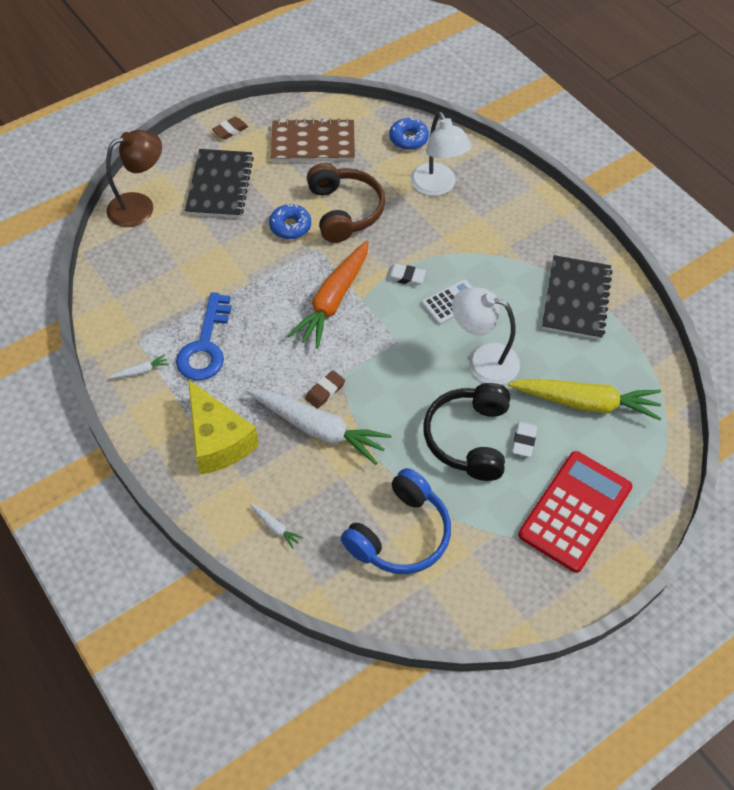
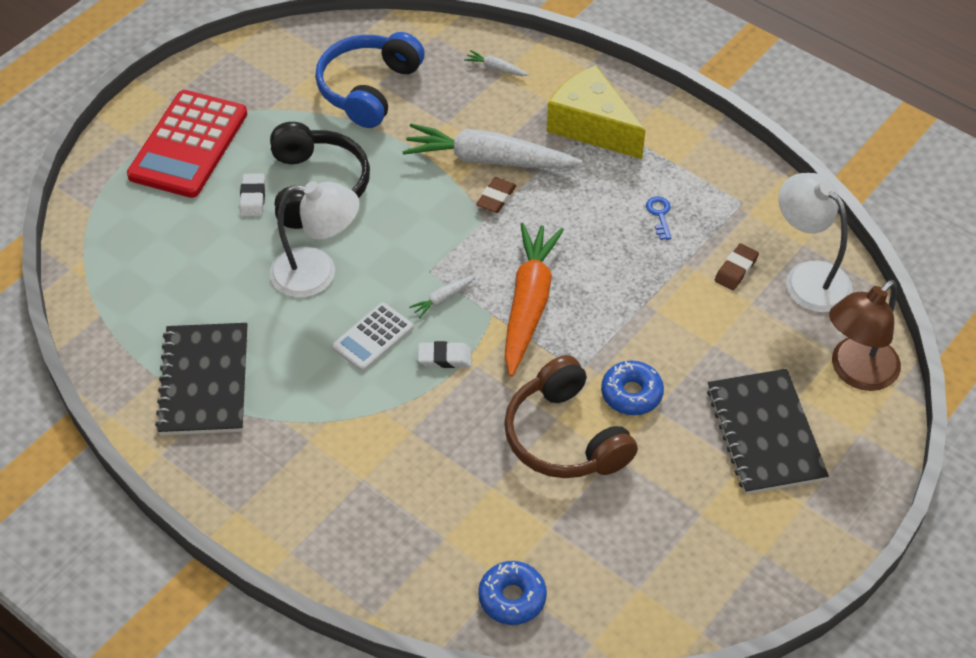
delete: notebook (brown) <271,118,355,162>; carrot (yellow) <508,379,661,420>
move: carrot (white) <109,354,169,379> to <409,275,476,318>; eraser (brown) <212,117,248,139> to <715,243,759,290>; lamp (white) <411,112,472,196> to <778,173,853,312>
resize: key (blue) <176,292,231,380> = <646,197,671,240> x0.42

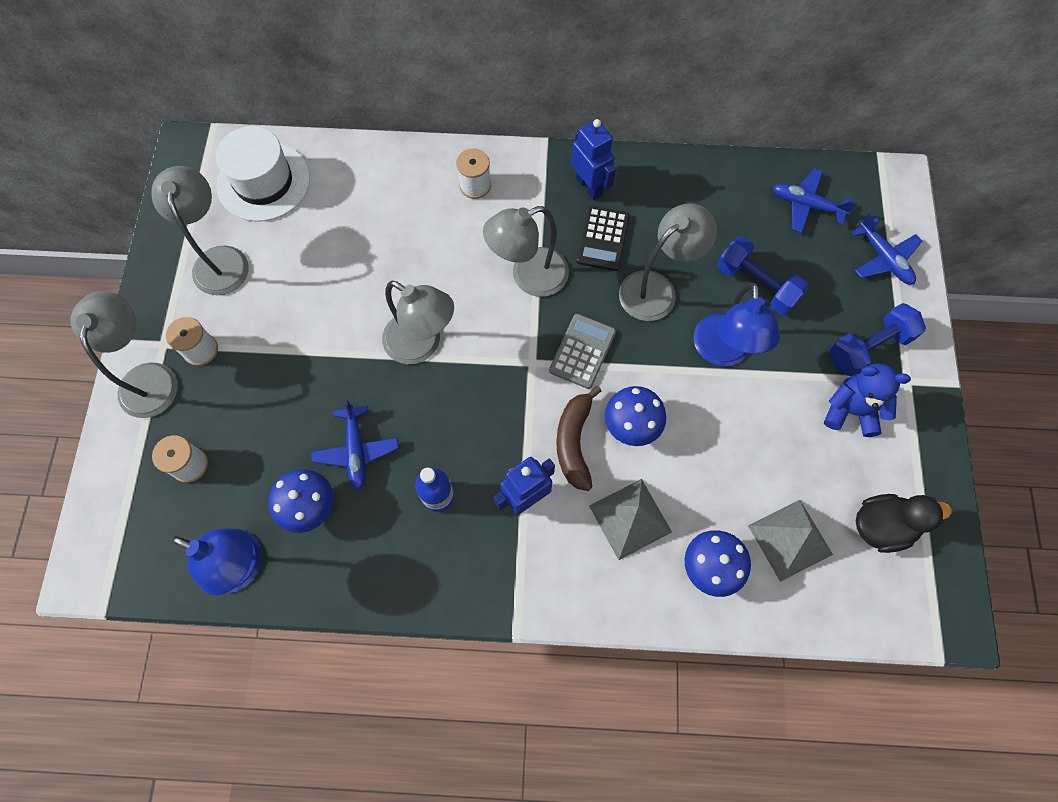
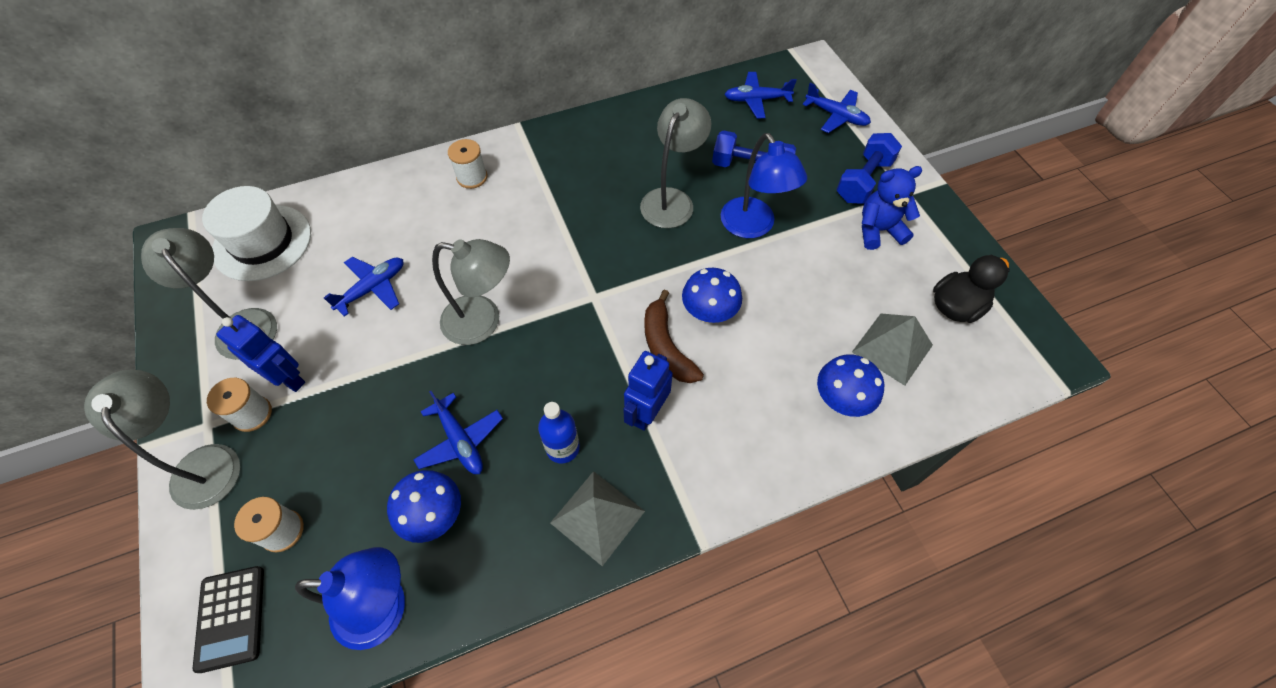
delete: lamp (grey) <483,206,569,297>; calculator (grey) <549,314,616,389>
insert: plane (blue) <324,257,404,317>
move: robot (blue) <571,119,616,200> to <216,315,305,392>; calculator (black) <576,206,630,271> to <193,566,264,673>; pyramid (grey) <589,479,672,560> to <550,471,645,566>

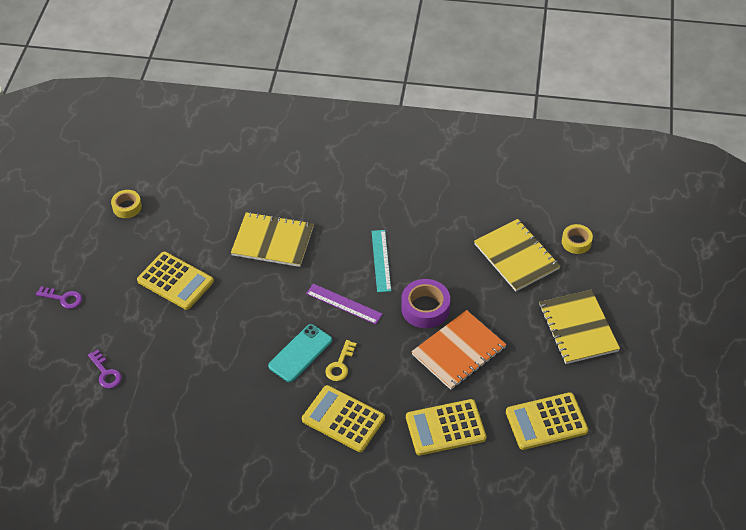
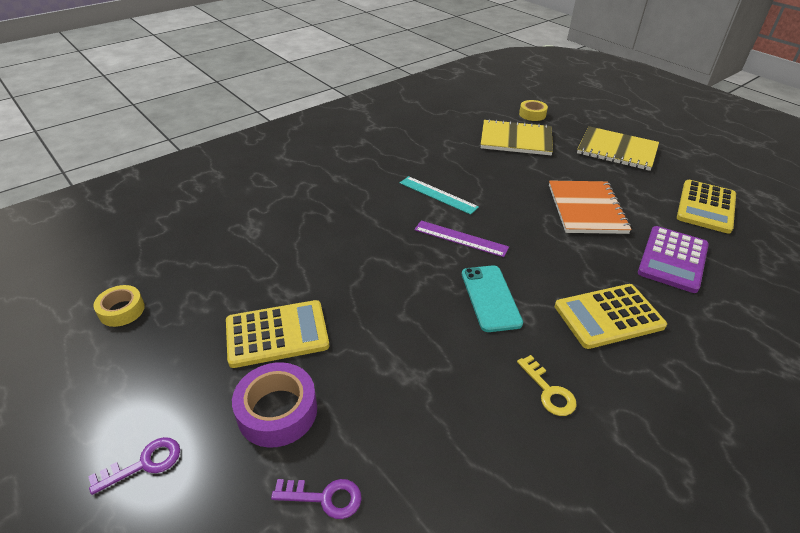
delete: notebook (yellow) <231,212,314,267>
move: key (yellow) <325,340,357,381> to <517,355,577,416>; tape (purple) <401,279,450,328> to <232,362,317,448>
recolor: calculator (yellow) <406,399,486,456> to calculator (purple) <638,226,709,293>
rotate: ruler (purple) <306,284,383,324> = <414,221,509,257> 45 degrees clockwise

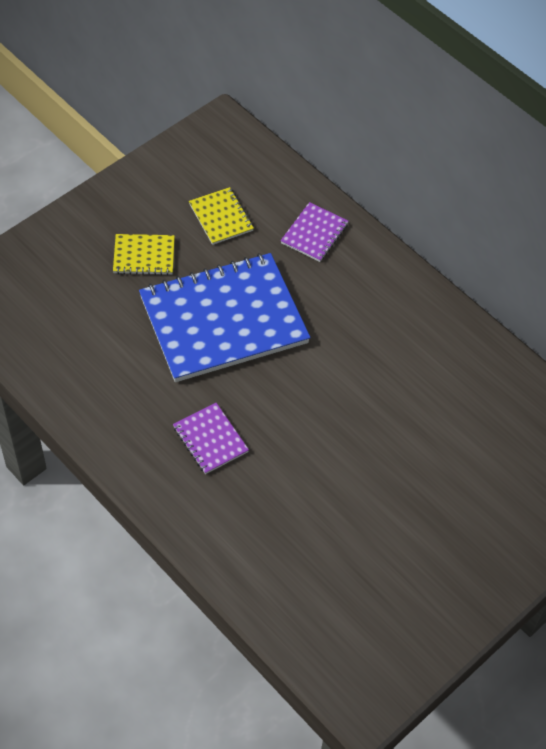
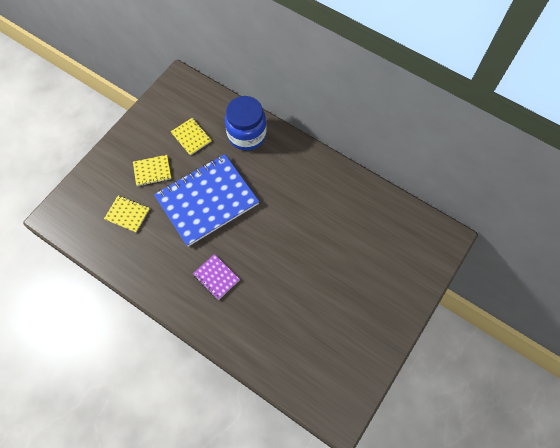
insert: notebook (yellow) <104,195,149,232>
replace: notebook (purple) <281,202,348,262> to jar (blue) <225,96,267,151>

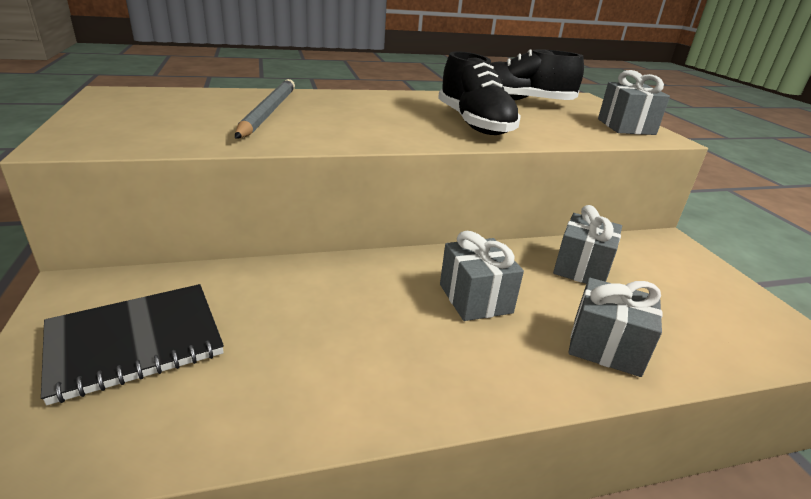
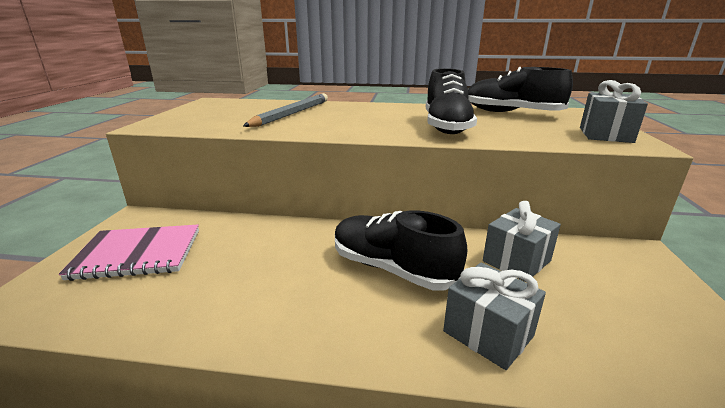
replace: gift (grey) <440,231,524,321> to shoe (black) <335,210,467,290>
recolor: notebook (black) <41,284,224,405> to notebook (pink) <59,225,199,281>

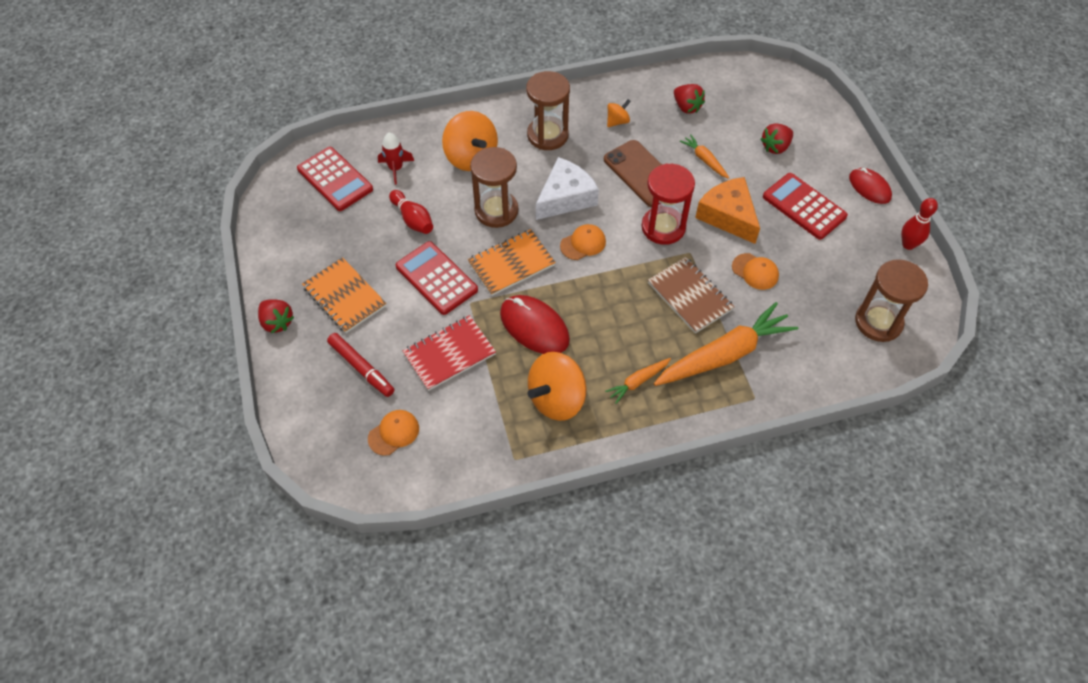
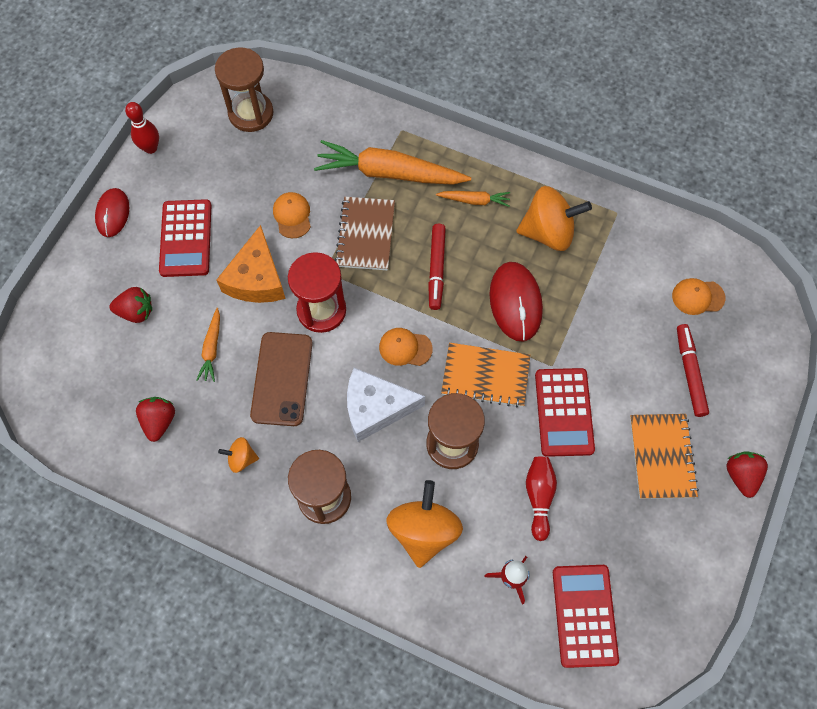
delete: notebook (red) <403,315,496,391>
insert: marker (red) <428,224,446,310>

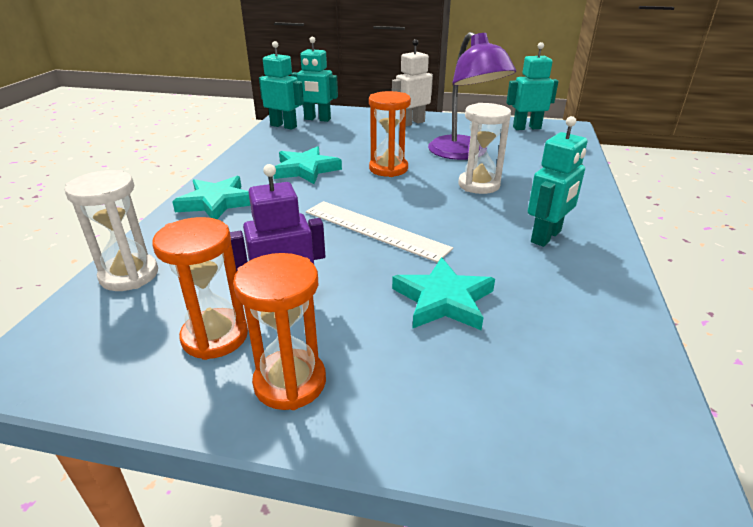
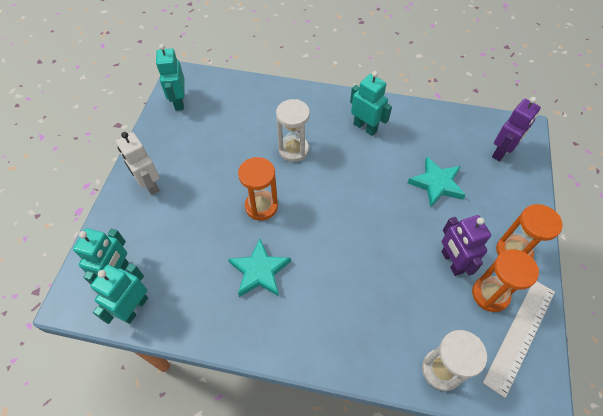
delete: star (turquoise) <172,176,250,219>; lamp (purple) <428,32,516,160>
insert: robot (purple) <492,97,541,161>
move: ruler (white) <306,201,453,263> to <483,281,555,398>

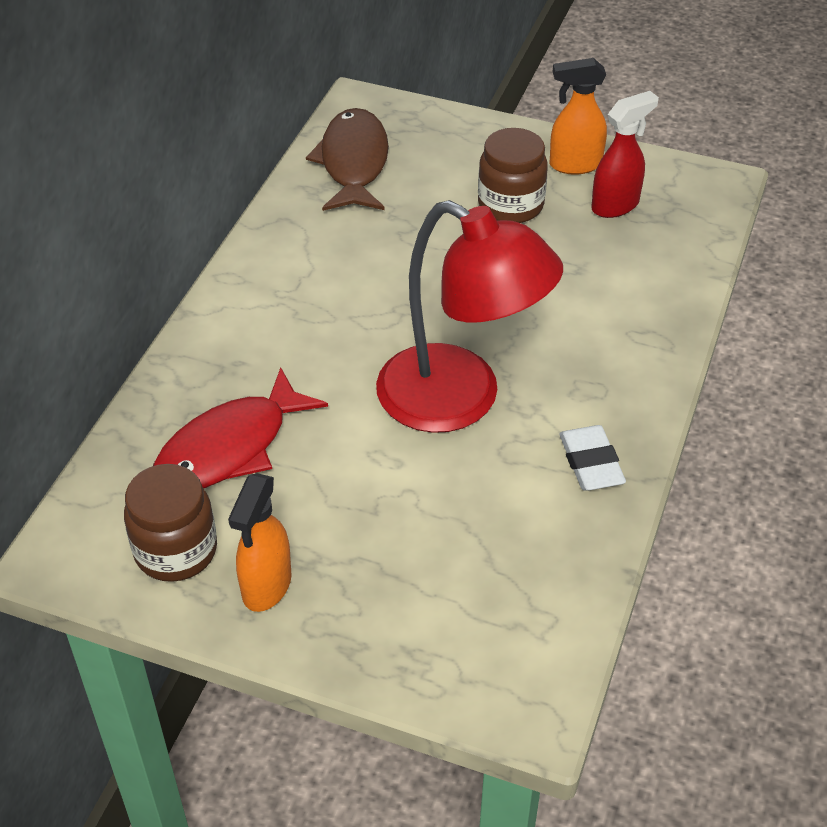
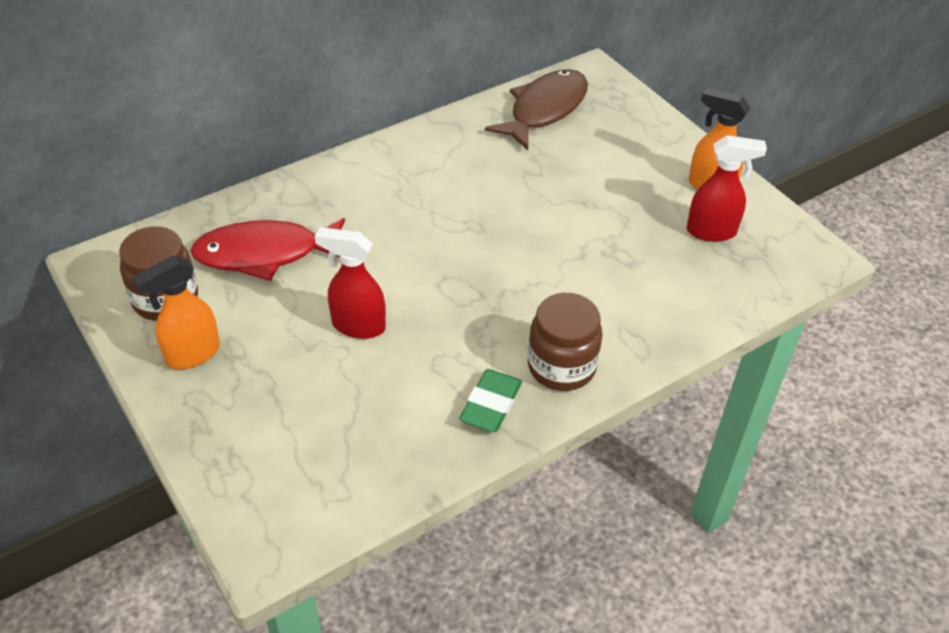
delete: lamp (red) <376,200,563,433>
insert: spray bottle (red) <315,227,386,339>
move: jar (brown) <478,128,548,223> to <528,293,602,391>
recolor: eraser (white) <559,425,626,491> to eraser (green) <459,369,522,432>

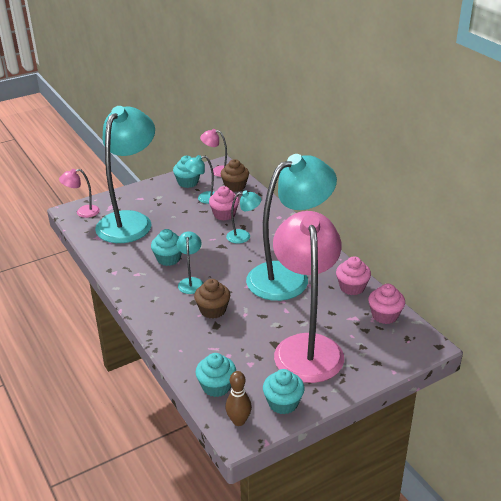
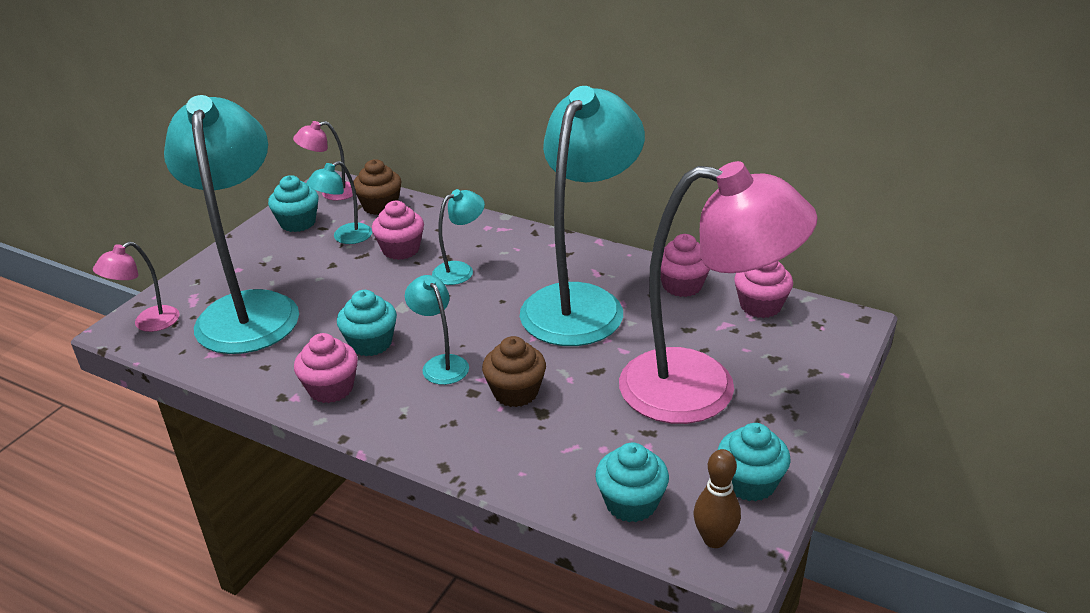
insert: cupcake (pink) <294,333,358,403>
rotate: lamp (pink) <273,211,344,383> = <619,161,818,424> 135 degrees clockwise

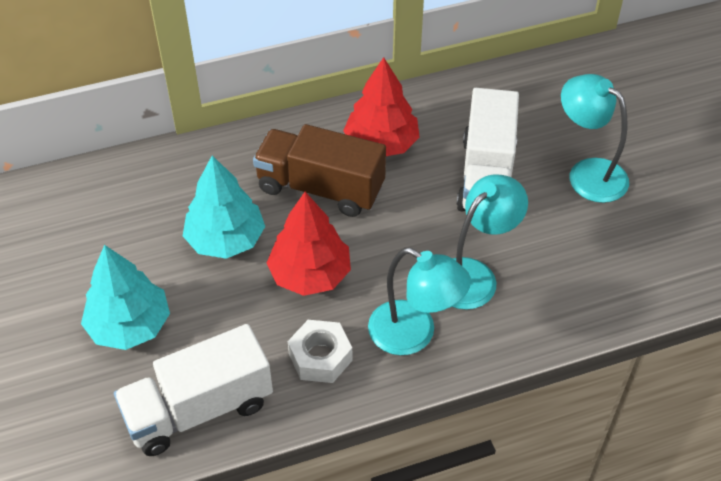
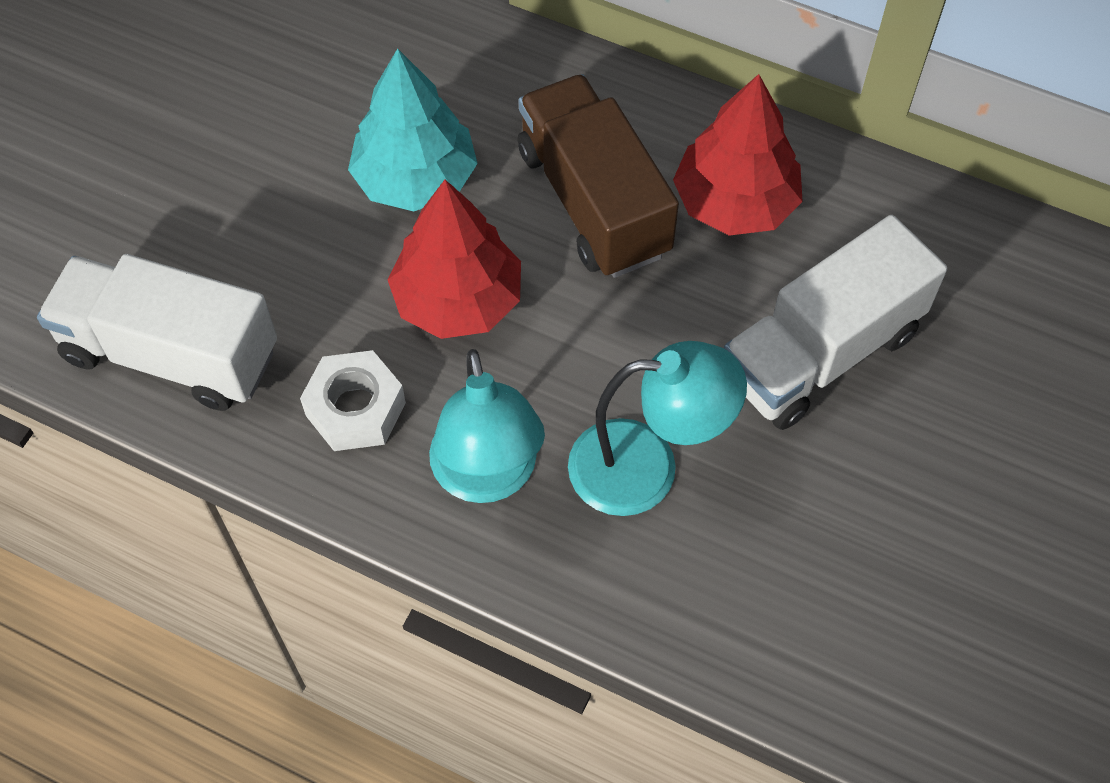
delete: tree (turquoise) <81,245,170,350>; lamp (turquoise) <561,74,629,203>

